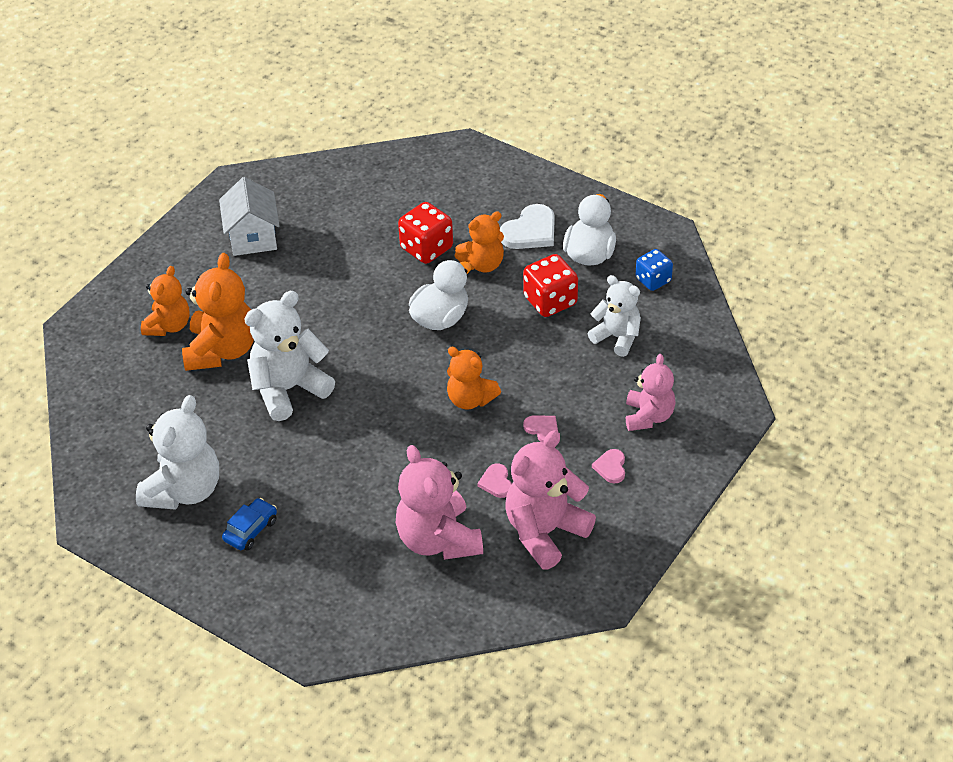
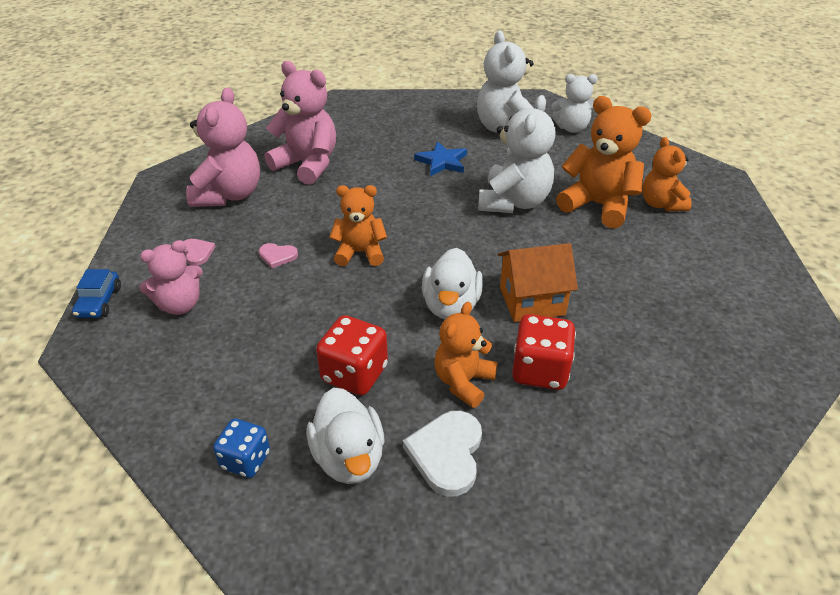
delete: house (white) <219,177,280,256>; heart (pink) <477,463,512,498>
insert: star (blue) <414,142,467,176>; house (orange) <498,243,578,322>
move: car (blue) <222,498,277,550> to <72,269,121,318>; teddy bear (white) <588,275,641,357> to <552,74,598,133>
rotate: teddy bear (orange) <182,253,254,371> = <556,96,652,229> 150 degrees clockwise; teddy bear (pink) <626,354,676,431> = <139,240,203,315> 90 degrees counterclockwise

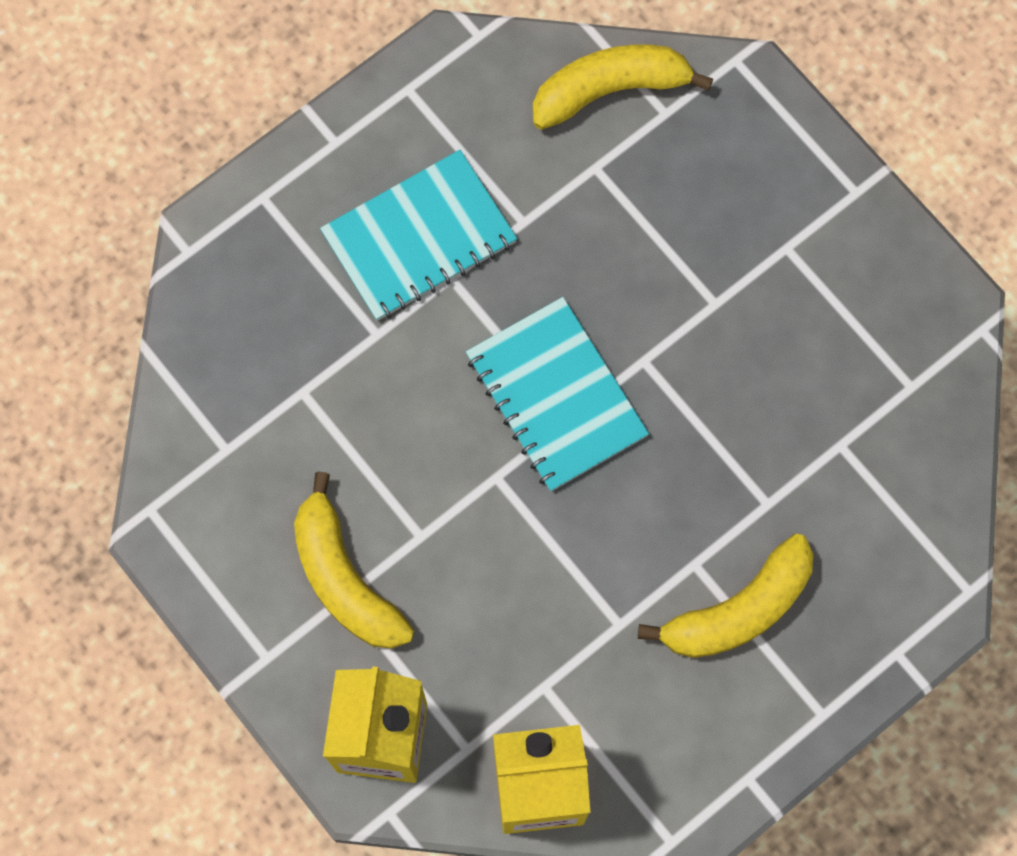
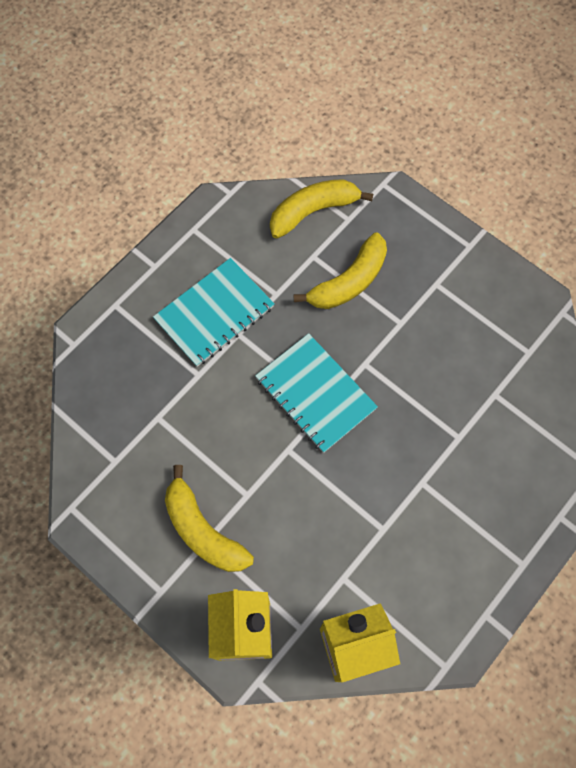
move: banana (yellow) <638,534,813,658> to <293,233,387,309>

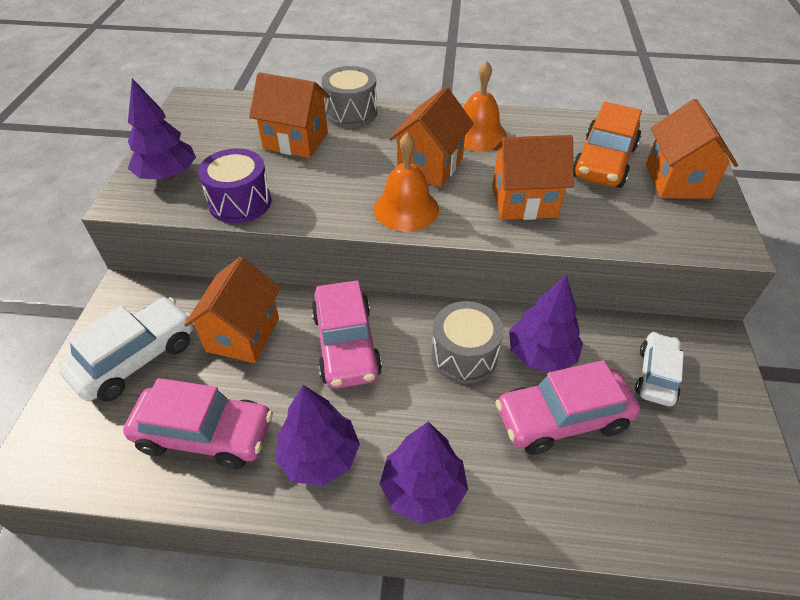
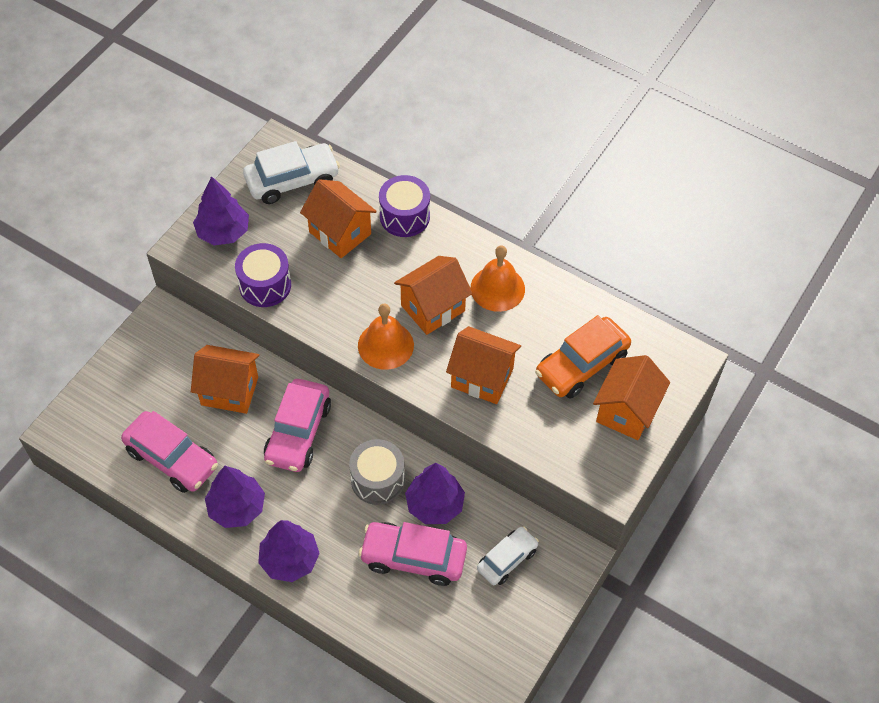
move: car (white) <58,297,193,402> to <243,141,340,204>
recolor: drum (grey) <322,66,377,128> to drum (purple) <379,175,430,237>
rotate: house (orange) <184,257,281,363> = <191,345,259,414> 60 degrees clockwise

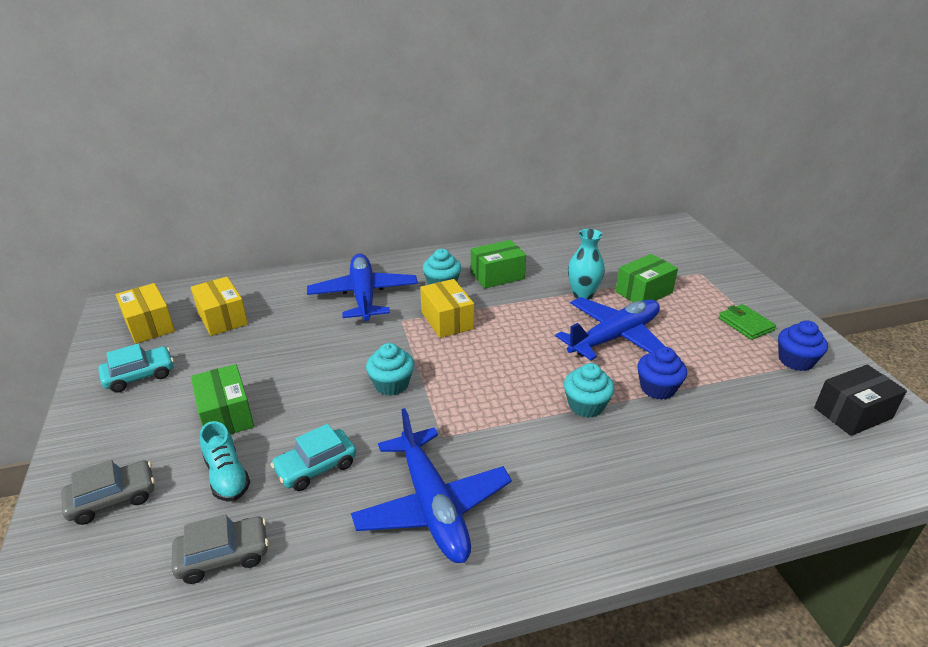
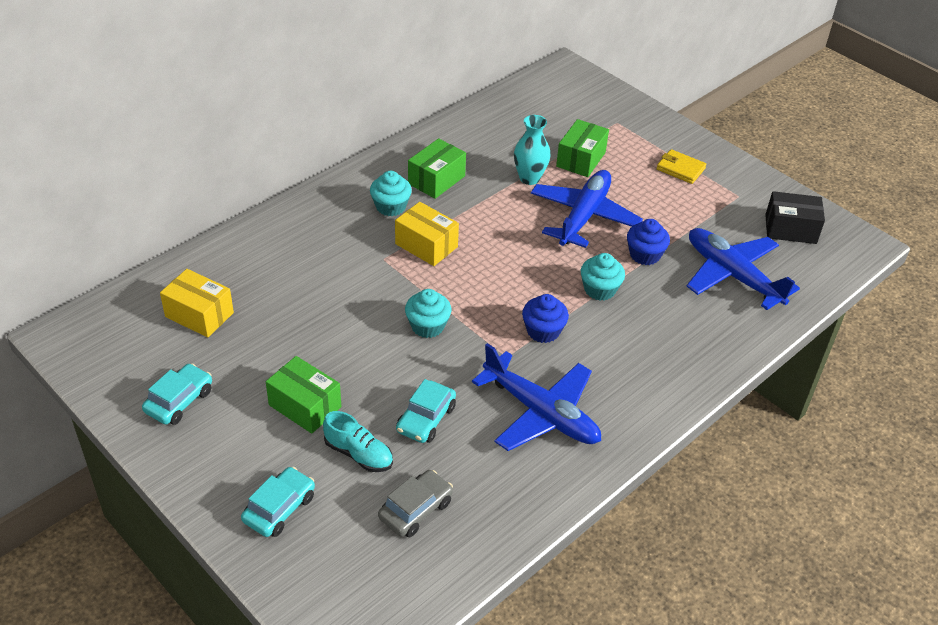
delete: box (yellow) <116,283,175,344>
move: plane (blue) <307,253,418,321> to <687,228,800,310>; cupcake (blue) <778,320,828,371> to <522,294,569,343>
recolor: car (grey) <61,460,155,525> to car (turquoise) <241,467,315,537>; wallet (green) <719,304,776,340> to wallet (yellow) <657,149,706,184>
rotate: box (black) <814,365,907,436> = <765,191,825,244> 60 degrees clockwise

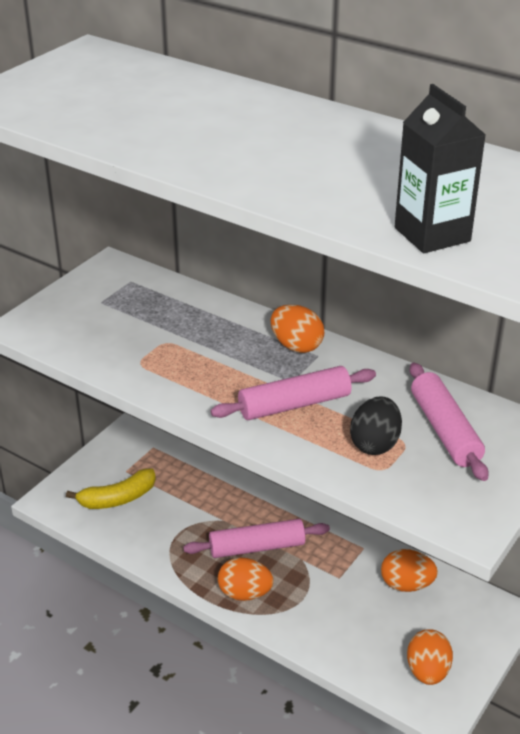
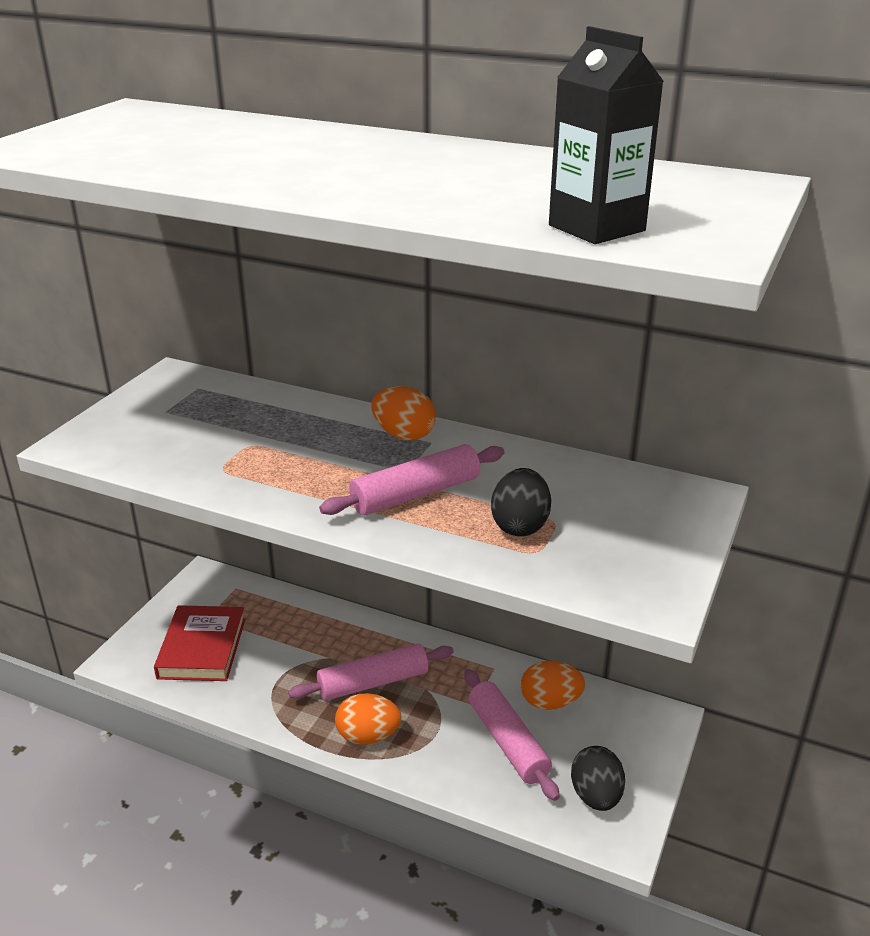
move: rolling pin (pink) <410,363,489,481> to <464,669,560,801>
replace: banana (yellow) <66,468,156,509> to book (red) <154,605,245,681>
recolor: egg (orange) <407,629,453,685> to egg (black) <571,746,625,811>

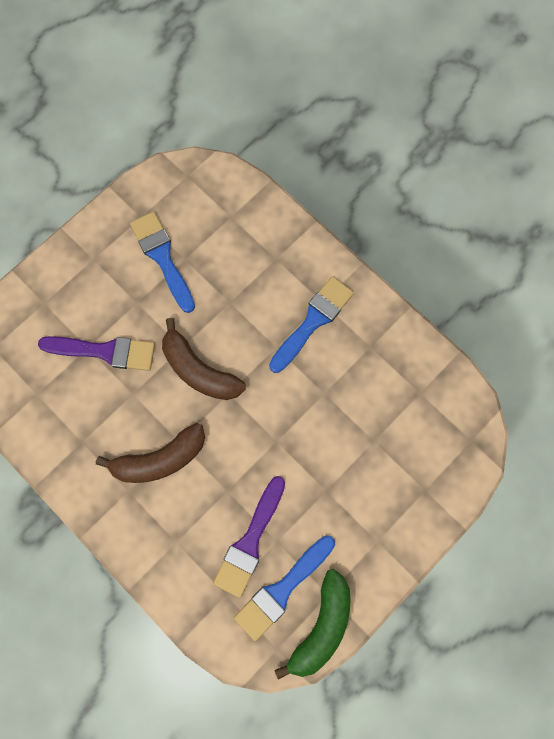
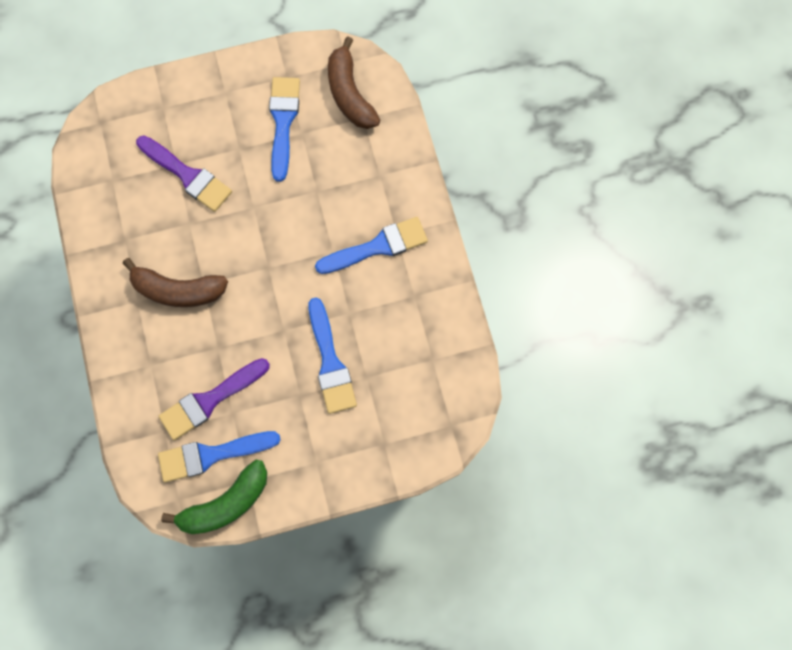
insert: brush (blue) <309,298,357,414>
move: banana (brown) <162,318,246,400> to <328,36,380,129>

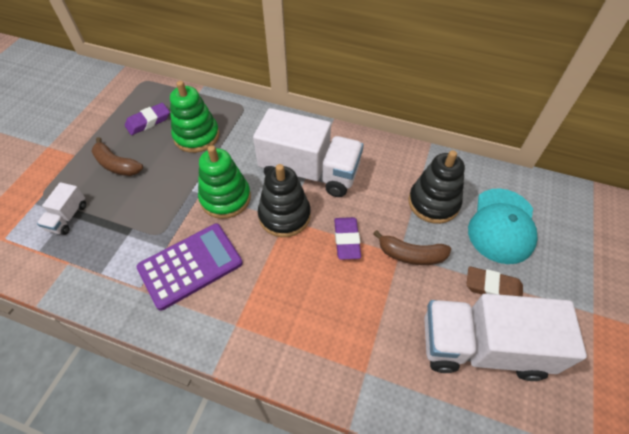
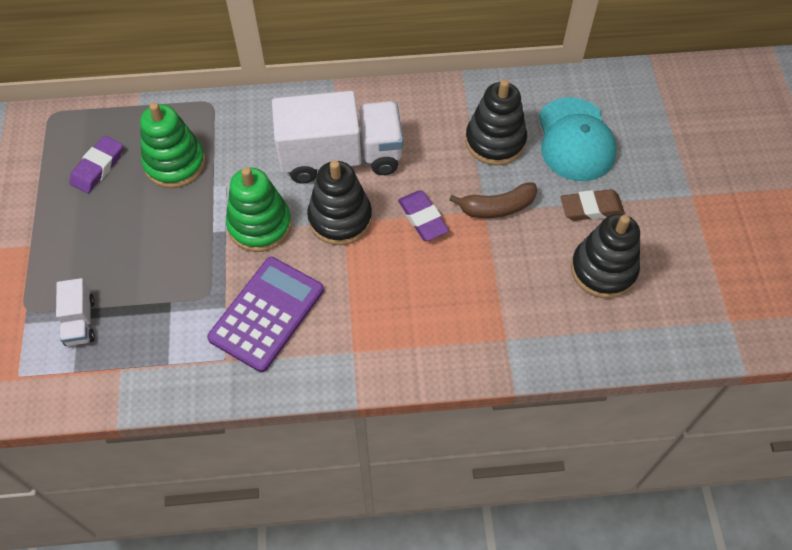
delete: banana (brown) <91,137,143,176>
replace: truck (white) <424,293,587,381> to stacking toy (black) <571,214,640,298>

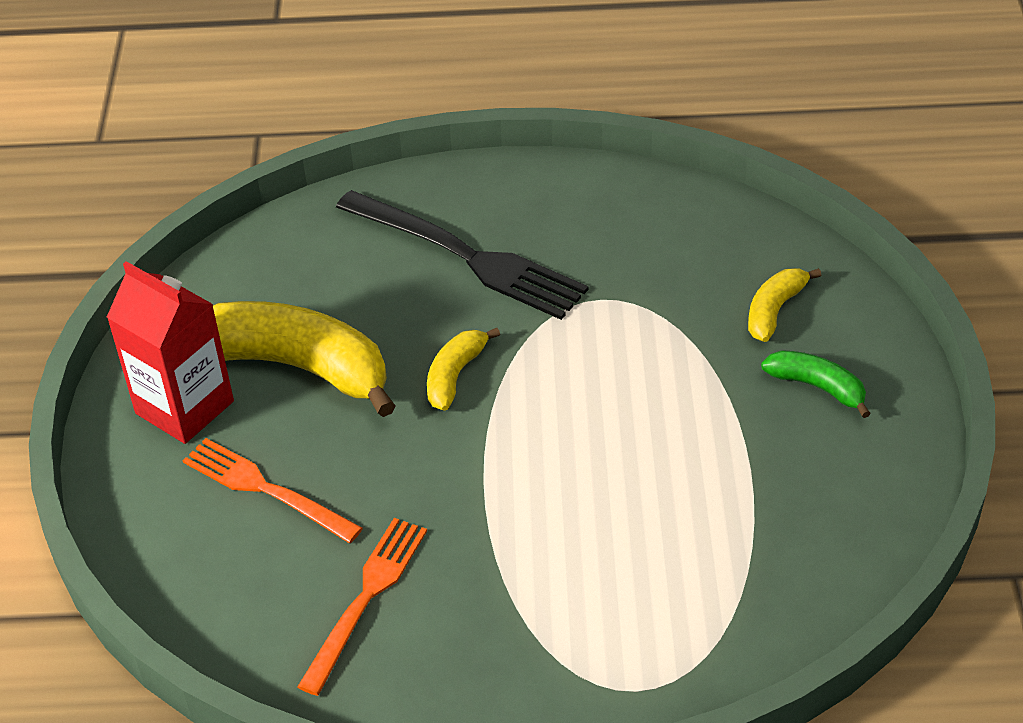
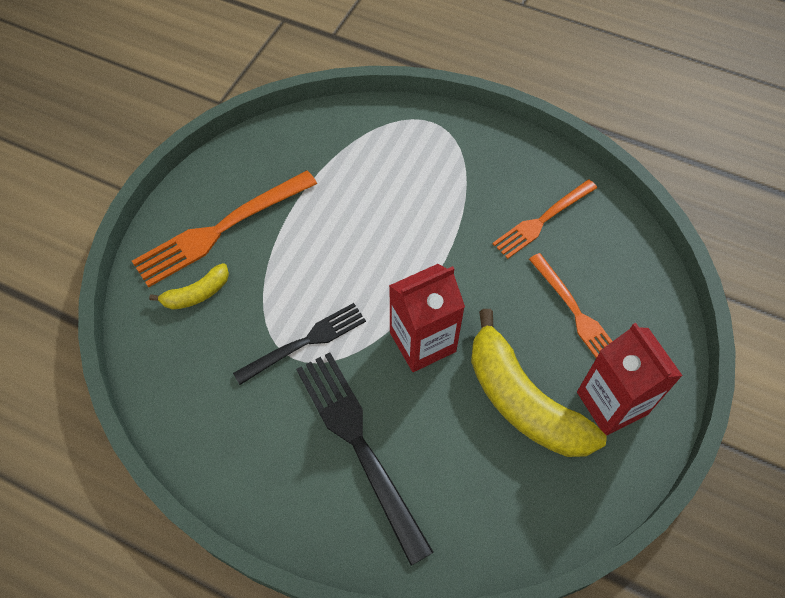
insert: fork (black) <233,303,366,385>
replace: banana (yellow) <427,328,500,411> to carton (red) <389,264,465,372>; banana (green) <761,350,871,418> to fork (orange) <132,170,317,287>

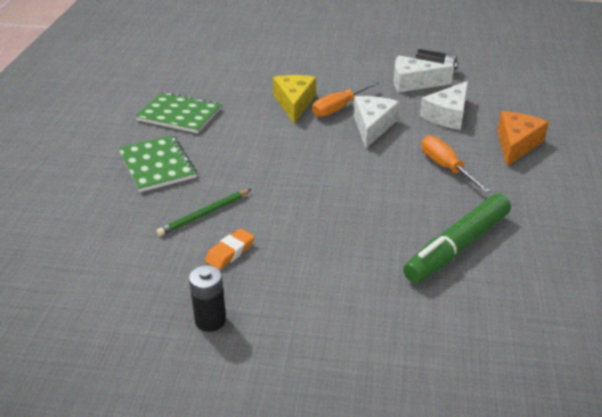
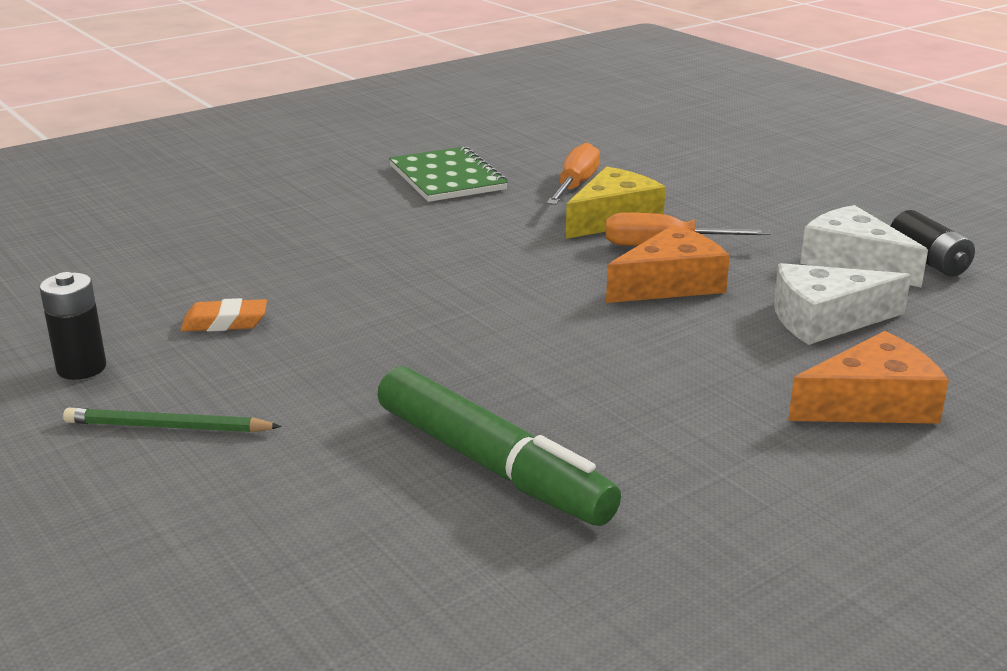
delete: notebook (green) <119,135,197,192>
move: pencil (green) <157,189,251,236> to <63,408,282,432>; screwdriver (orange) <422,136,491,193> to <547,142,600,205>
recolor: cheese (white) <353,96,399,148> to cheese (orange) <606,225,730,303>
rotate: marker (green) <403,194,511,283> = <377,366,621,526> 135 degrees counterclockwise

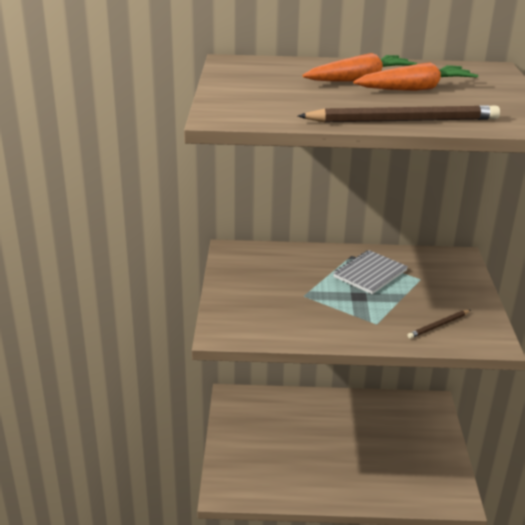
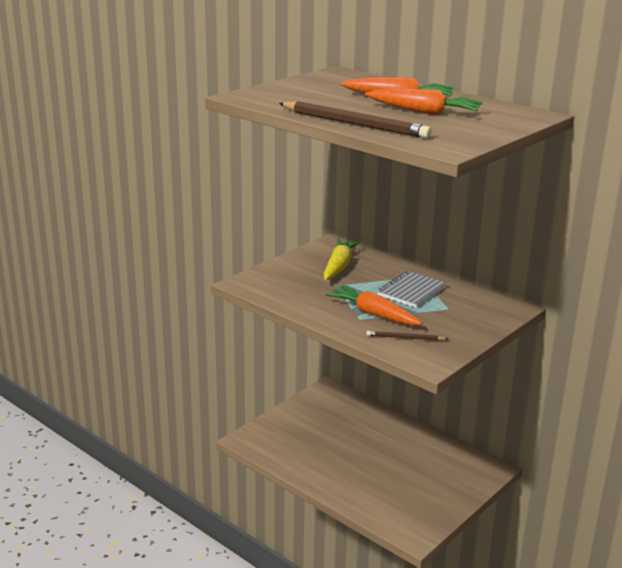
insert: carrot (yellow) <323,239,360,280>; carrot (orange) <326,285,423,325>
rotate: notebook (grey) <333,250,408,294> = <377,271,447,308> 45 degrees counterclockwise

